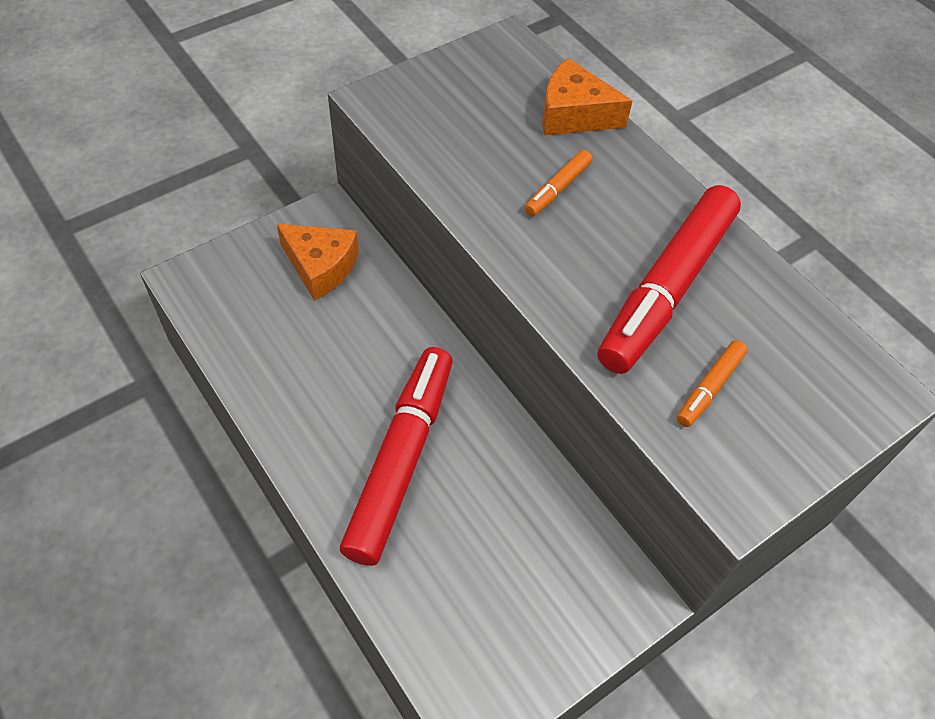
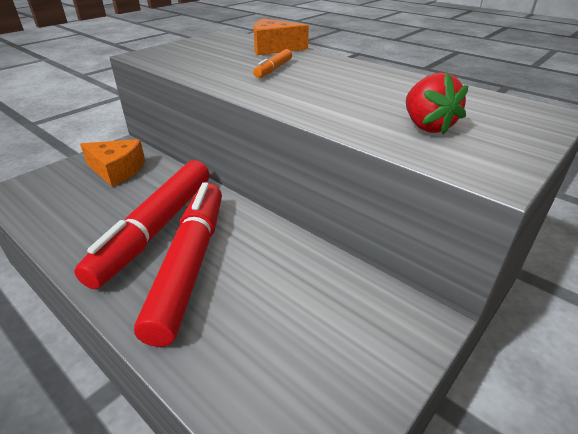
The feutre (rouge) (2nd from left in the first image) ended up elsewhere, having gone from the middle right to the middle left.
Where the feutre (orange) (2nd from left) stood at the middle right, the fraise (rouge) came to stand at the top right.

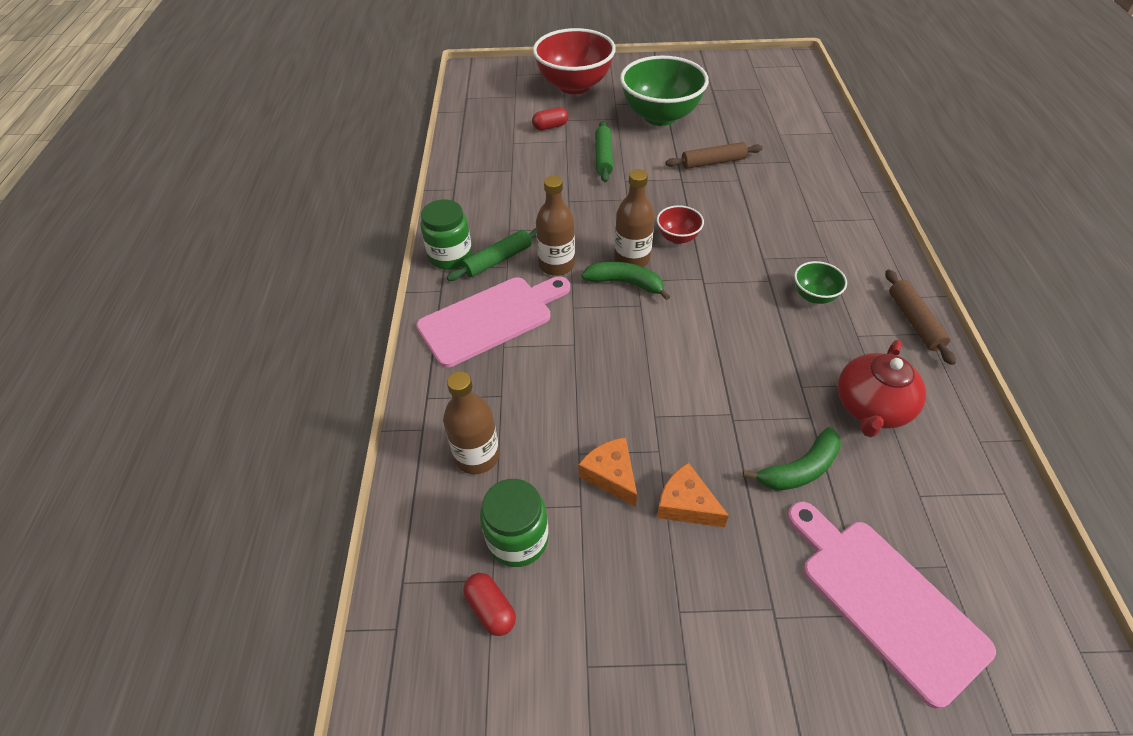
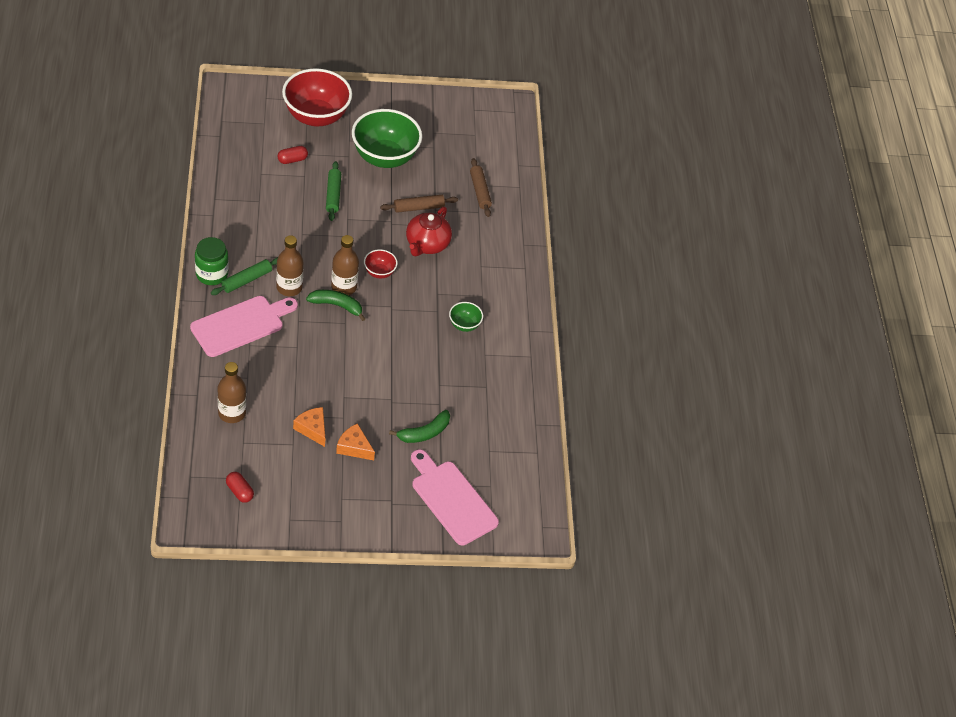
The théière (rouge) ended up elsewhere, having gone from the middle right to the top centre.
The rouleau à pâtisserie (marron) (2nd from left) ended up elsewhere, having gone from the middle right to the top centre.
The second view lost the bocal (vert) (2nd from left) at the bottom centre.

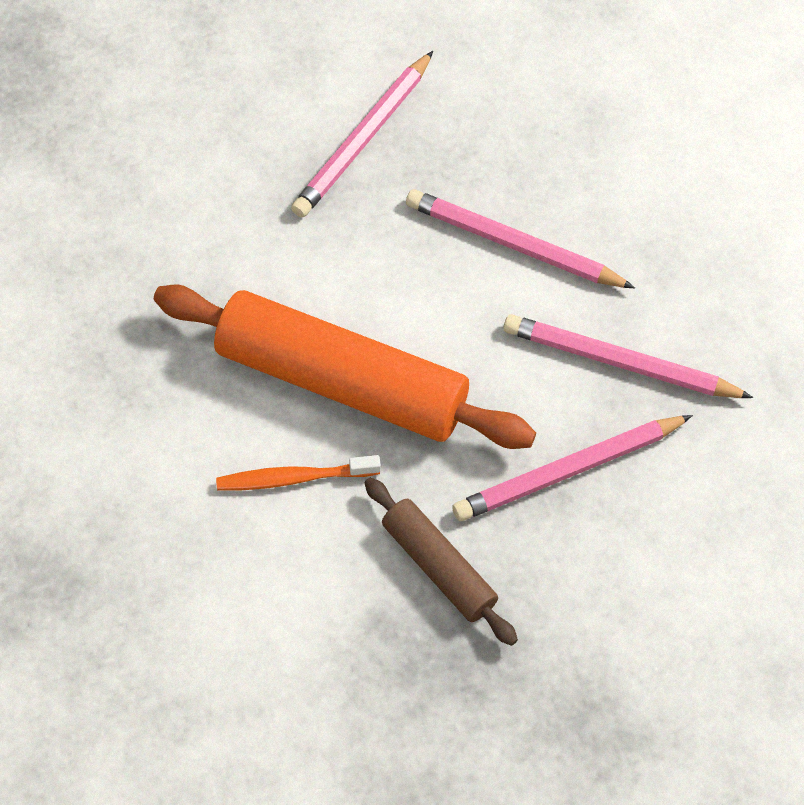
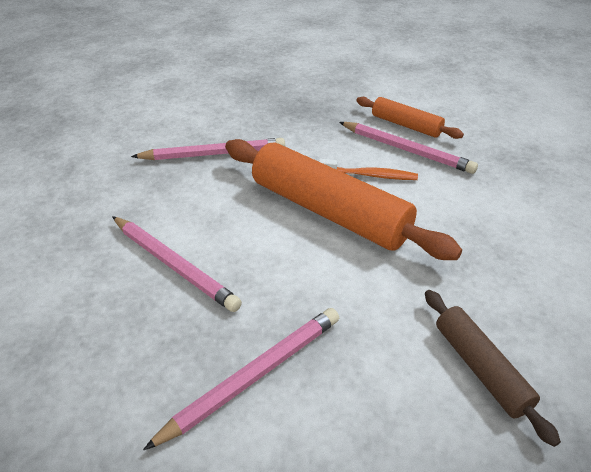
The crayon (rose) (4th from left) ended up elsewhere, having gone from the middle right to the top right.
The second view gained the rouleau à pâtisserie (orange) (2nd from left) at the top right.
The rouleau à pâtisserie (marron) ended up elsewhere, having gone from the bottom centre to the bottom right.

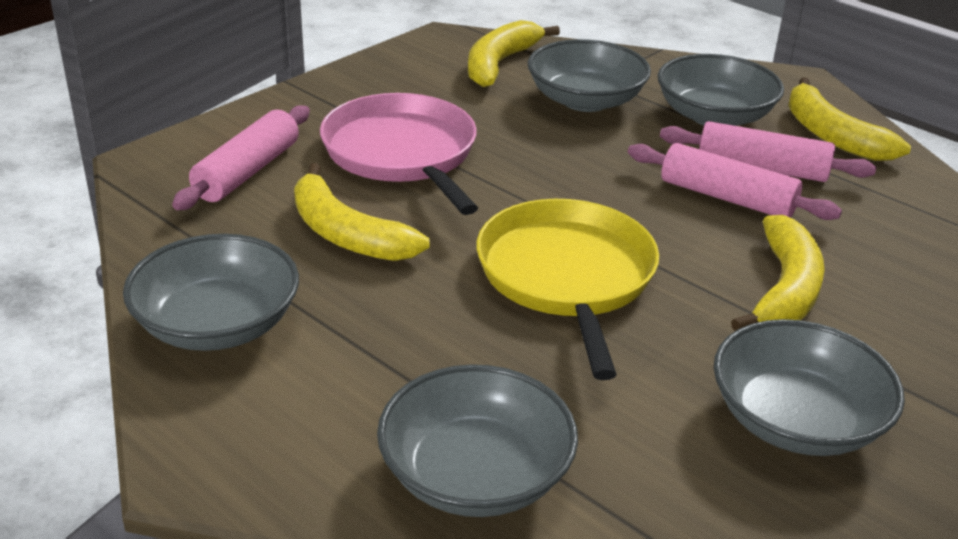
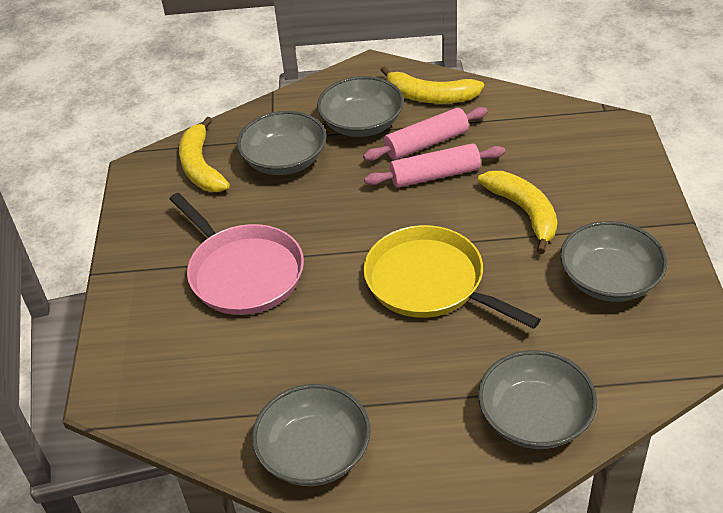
The poêle (rose) at the top centre ended up facing another way, 150 degrees counterclockwise from before.
The second view lost the rouleau à pâtisserie (rose) (1st from left) at the top left.
The second view lost the banane (jaune) (1st from left) at the centre.

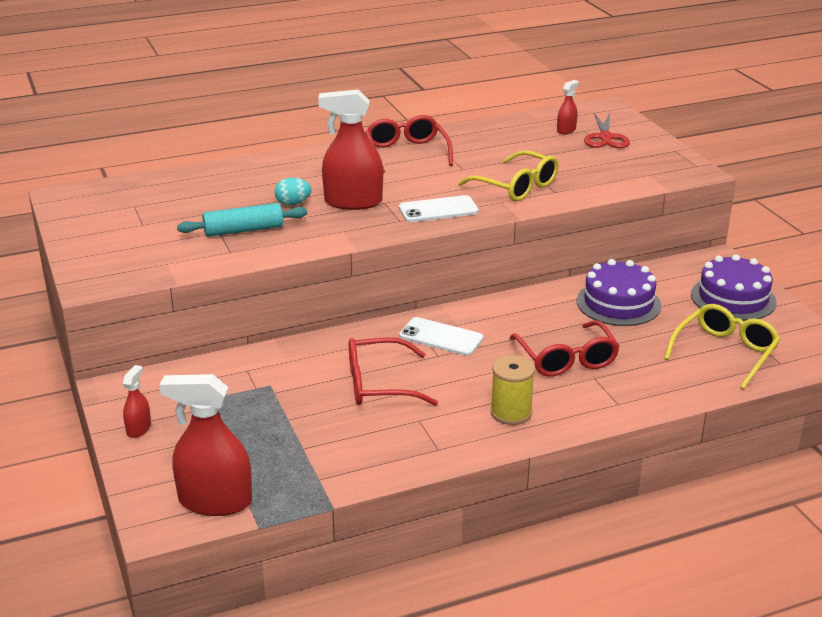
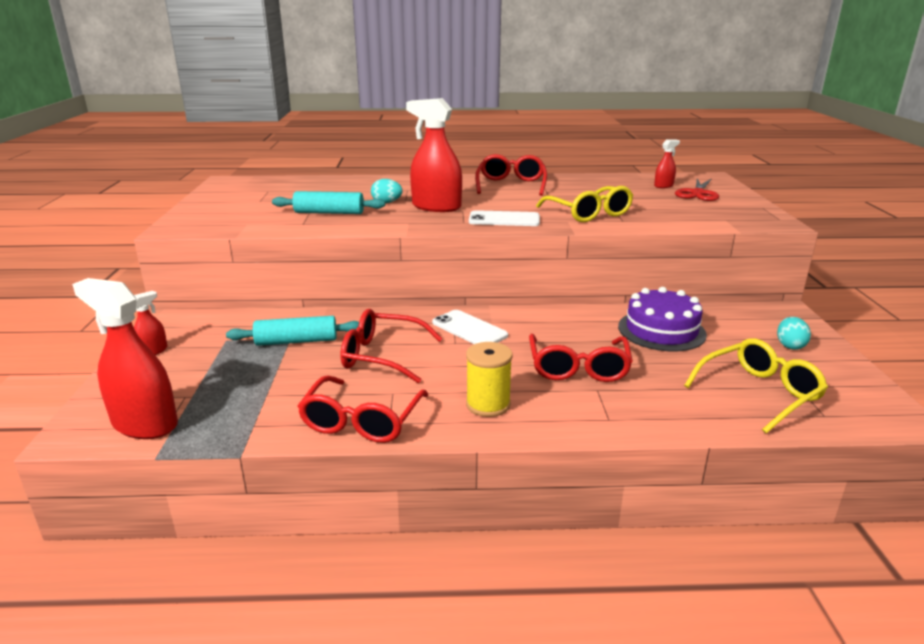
The second view gained the rouleau à pâtisserie (turquoise) (1st from left) at the middle left.
The second view gained the lunettes (rouge) (1st from left) at the centre.
Where the gâteau (violet) (2nd from left) stood at the middle right, the œuf (turquoise) (2nd from left) came to stand at the middle right.

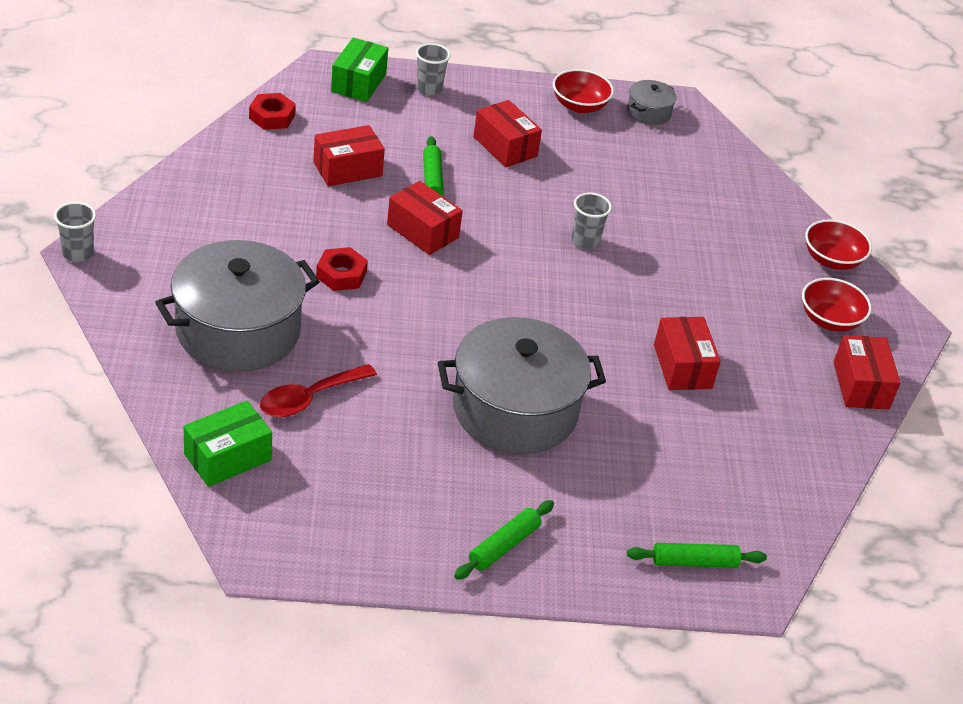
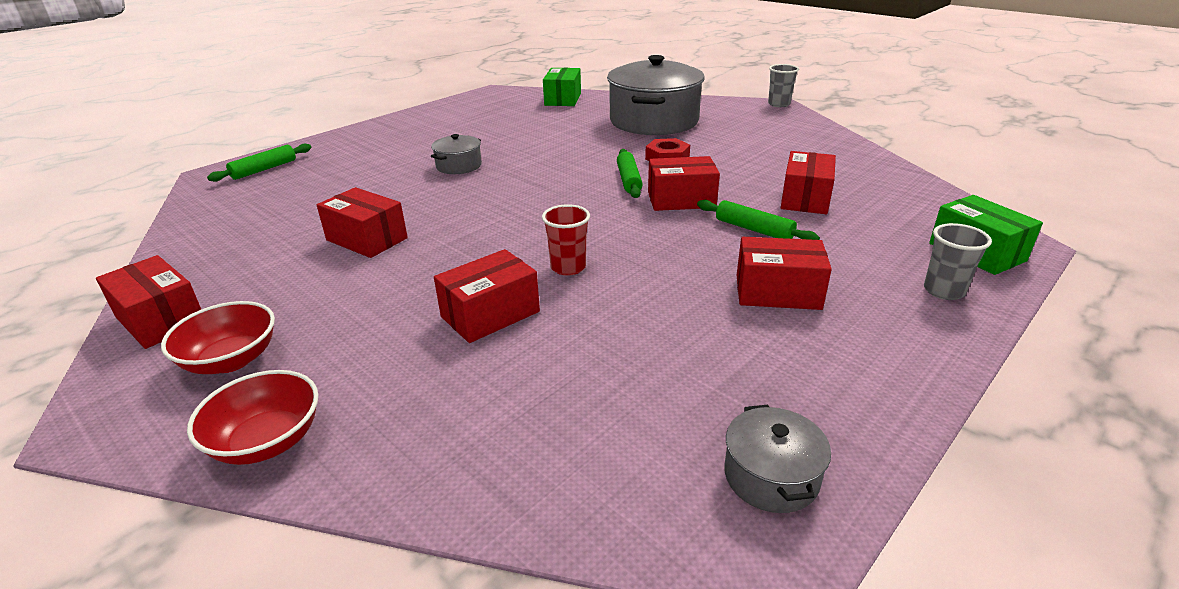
The size of the marmite (gris) (2nd from left in the first image) at the centre changed by a factor of 0.44.
The second view gained the boîte (rouge) (3rd from left) at the centre.
What was the gobelet (gris) (3rd from left) at the top centre turned into the gobelet (rouge) at the centre.
The rouleau à pâtisserie (vert) (2nd from left) ended up elsewhere, having gone from the bottom centre to the top centre.
The second view lost the écrou (rouge) (1st from left) at the top left.
The second view lost the cuillère (rouge) at the middle left.
The second view lost the bol (rouge) (1st from left) at the top centre.

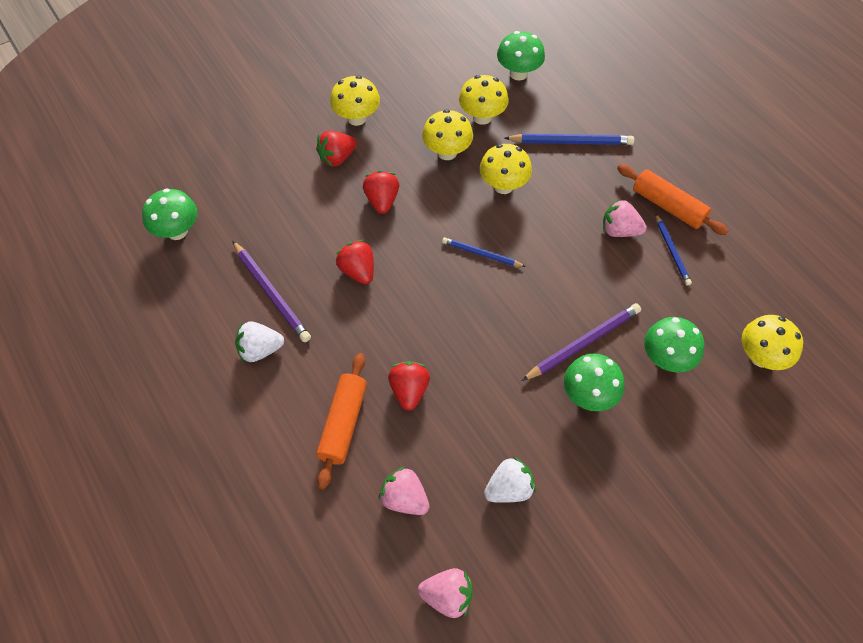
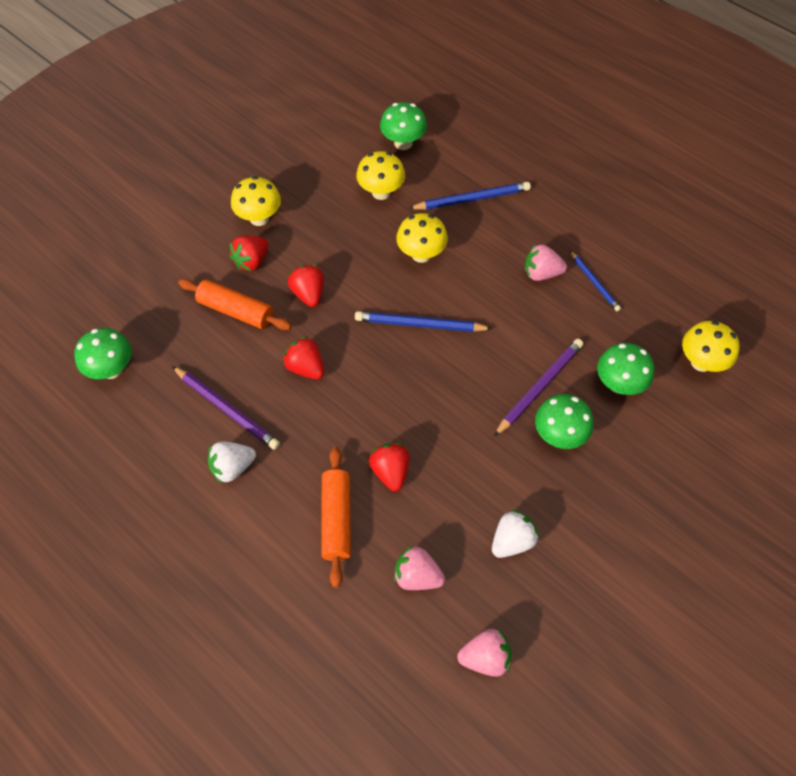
The rouleau à pâtisserie (orange) (2nd from left in the first image) ended up elsewhere, having gone from the top right to the middle left.
The size of the crayon (bleu) (1st from left) at the centre changed by a factor of 1.59.
The second view lost the champignon (jaune) (2nd from left) at the top centre.

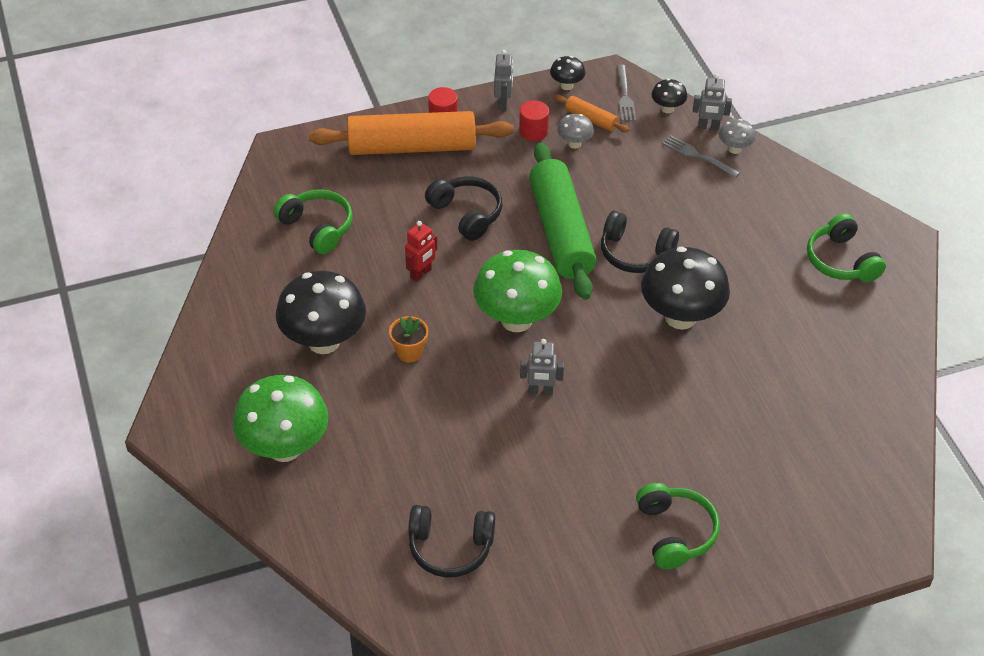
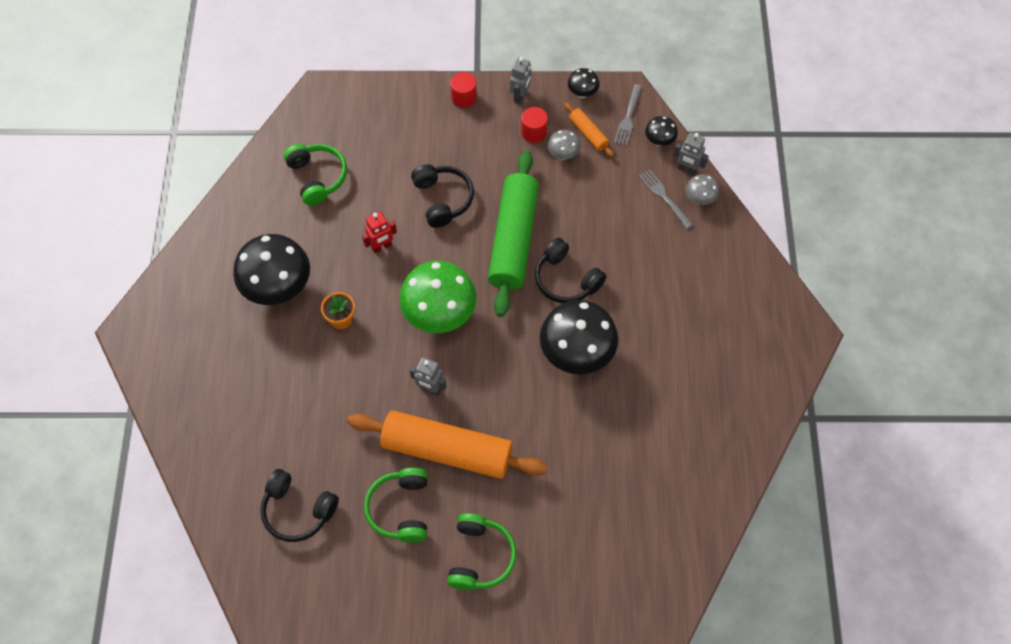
The rouleau à pâtisserie (orange) (1st from left) ended up elsewhere, having gone from the top centre to the bottom centre.
The casque audio (vert) (3rd from left in the first image) ended up elsewhere, having gone from the middle right to the bottom centre.
The second view lost the champignon (vert) (1st from left) at the middle left.

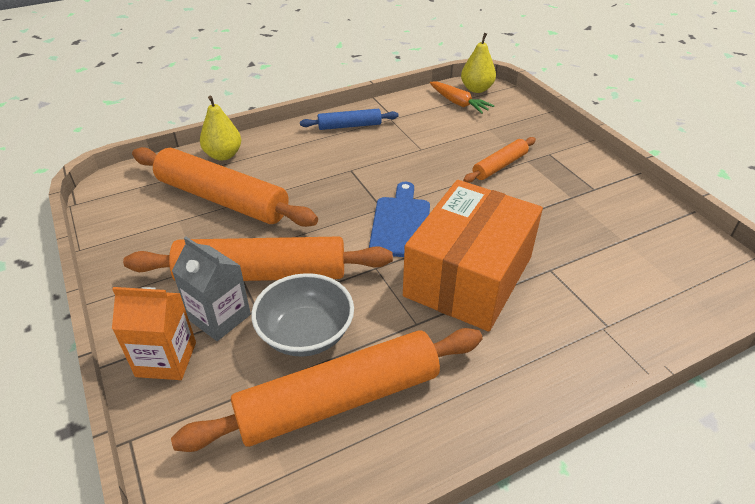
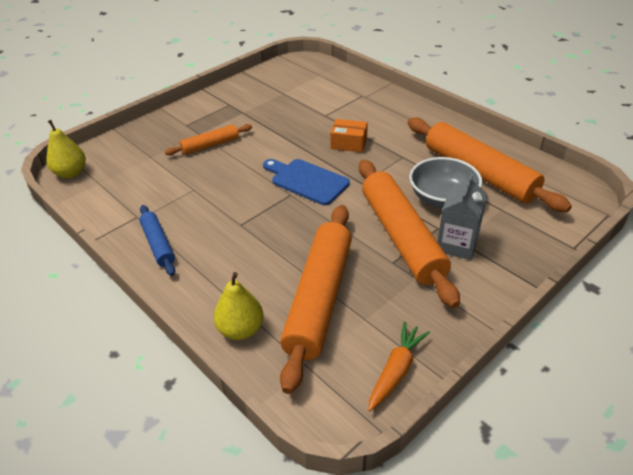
The rouleau à pâtisserie (orange) (4th from left in the first image) at the top centre ended up facing another way, 60 degrees counterclockwise from before.
The planche à découper (bleu) at the centre ended up facing another way, 45 degrees clockwise from before.
The size of the boîte (orange) at the centre changed by a factor of 0.41.
The carotte (orange) ended up elsewhere, having gone from the top centre to the bottom centre.
The second view lost the brique de lait (orange) at the middle left.

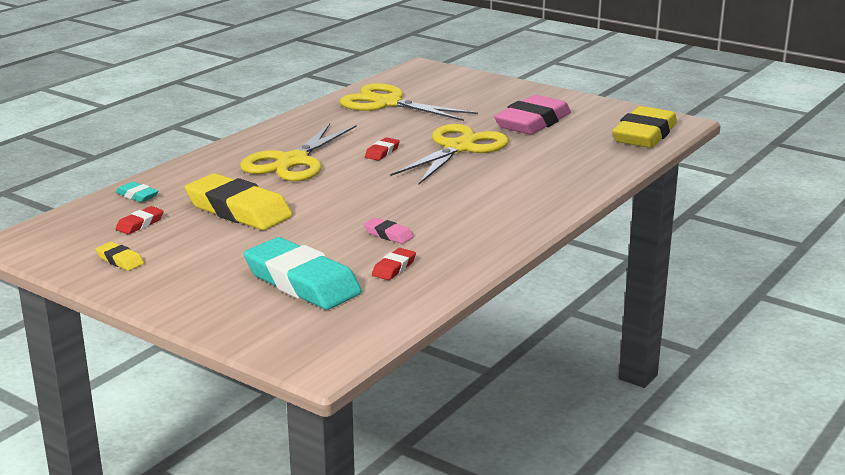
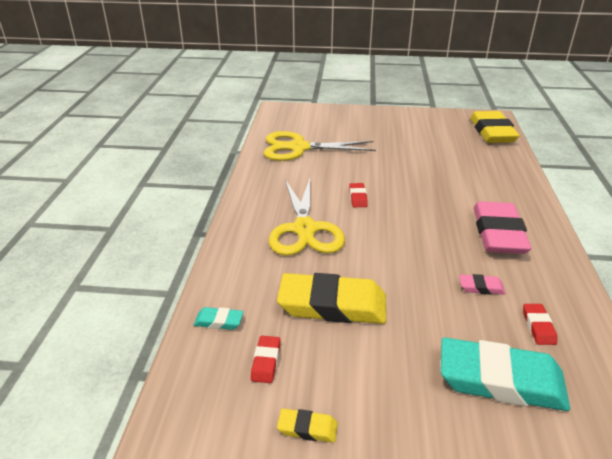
The gomme (rose) (2nd from left) ended up elsewhere, having gone from the top centre to the middle right.
The second view lost the ciseaux (jaune) (3rd from left) at the top centre.

